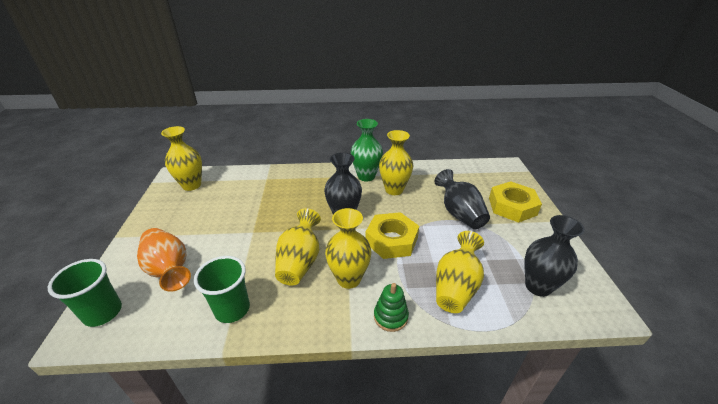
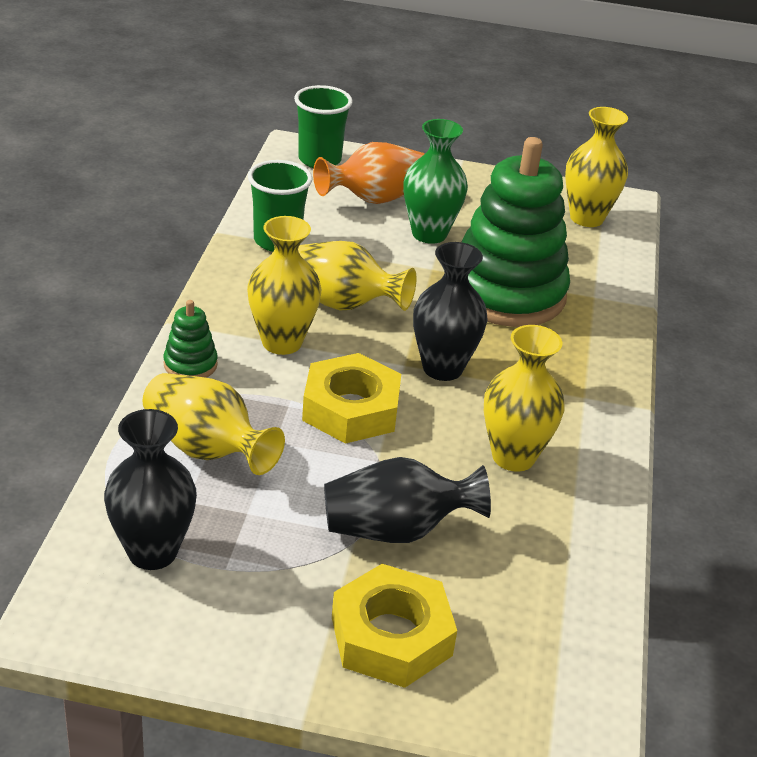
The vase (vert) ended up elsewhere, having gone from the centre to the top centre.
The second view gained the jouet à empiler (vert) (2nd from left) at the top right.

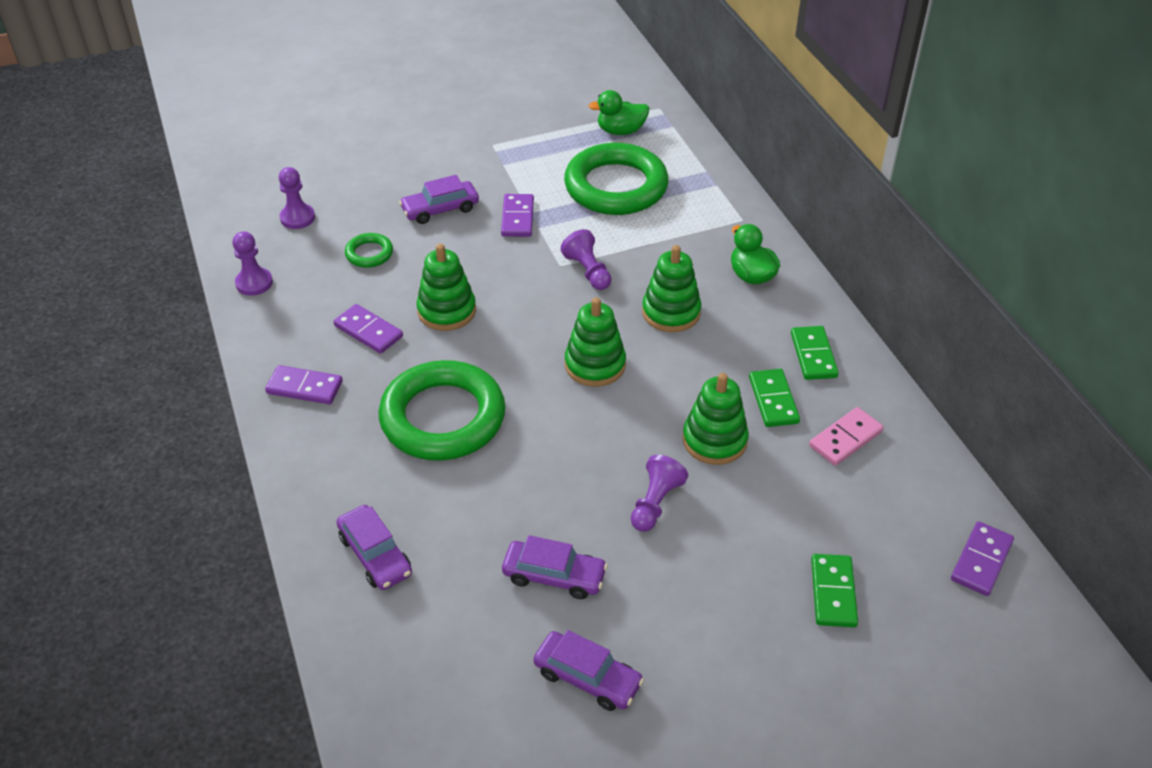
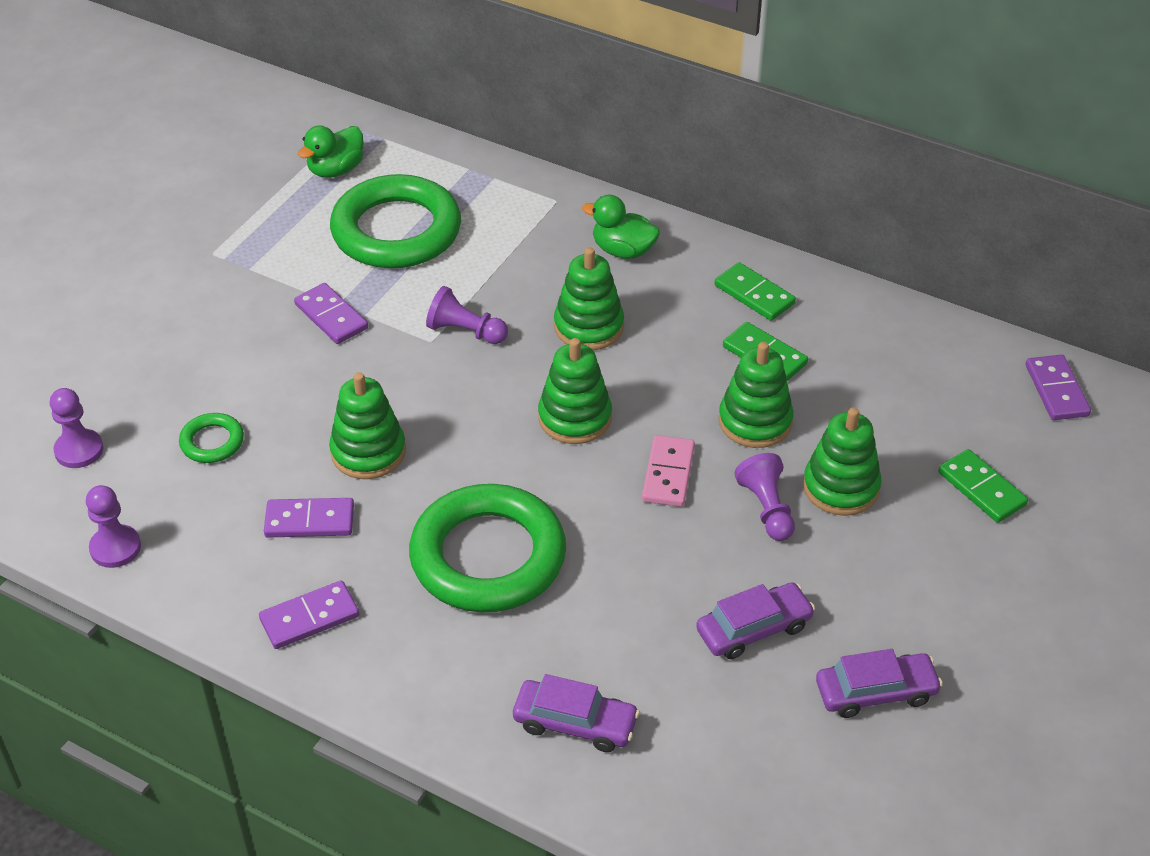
The domino (rose) ended up elsewhere, having gone from the middle right to the centre.
The second view gained the jouet à empiler (vert) (5th from left) at the middle right.
The second view lost the voiture (violet) (2nd from left) at the top centre.

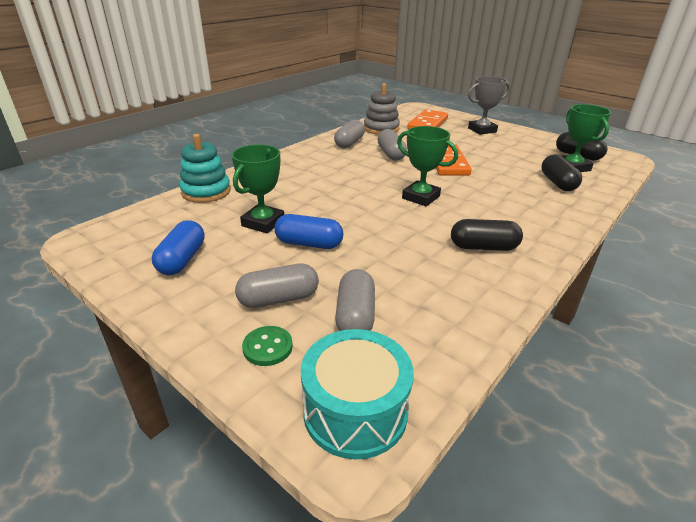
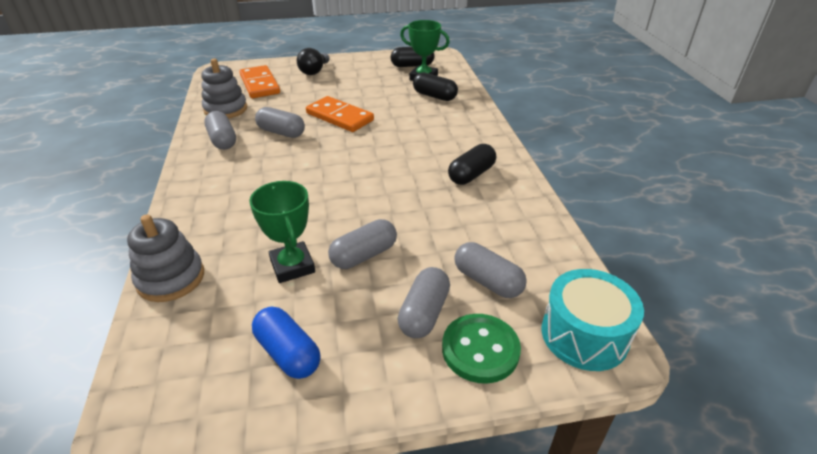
What was the jouet à empiler (turquoise) at the top left turned into the jouet à empiler (gris) (1st from left) at the middle left.
Where the trophée (gris) stood at the top right, the ampoule (noir) came to stand at the top centre.
What was the gélule (bleu) (2nd from left) at the centre turned into the gélule (gris) (3rd from left) at the centre.
The size of the bouton (vert) at the centre changed by a factor of 1.63.
The second view lost the trophée (vert) (2nd from left) at the top centre.

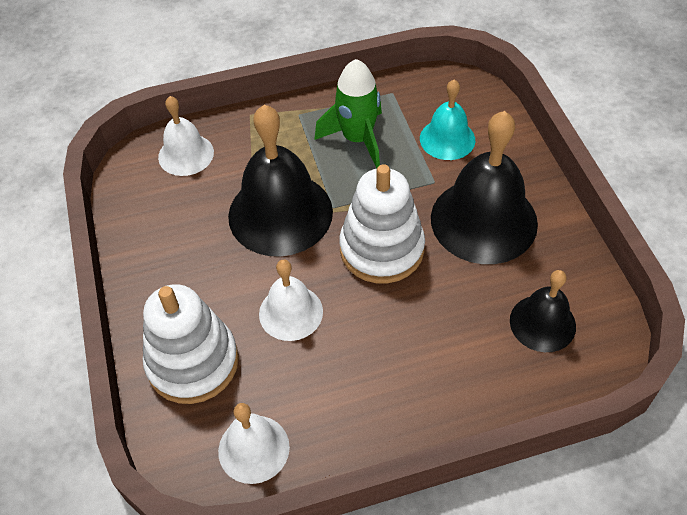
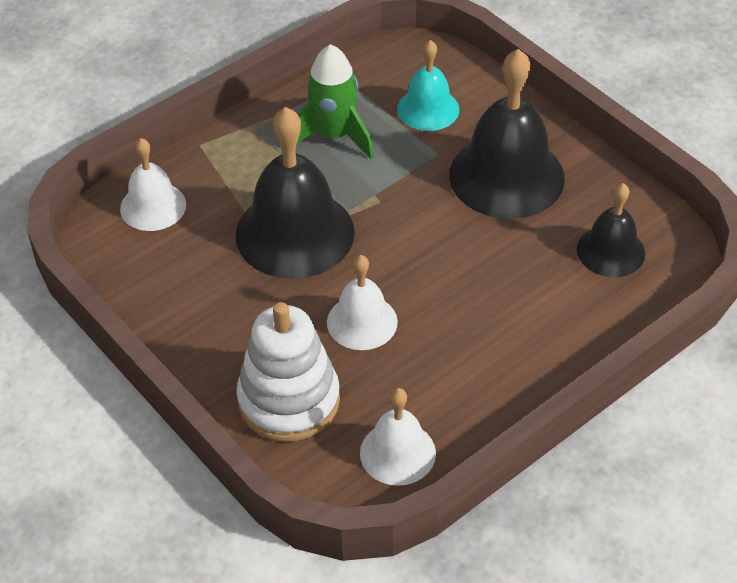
The second view lost the jouet à empiler (blanc) (2nd from left) at the centre.

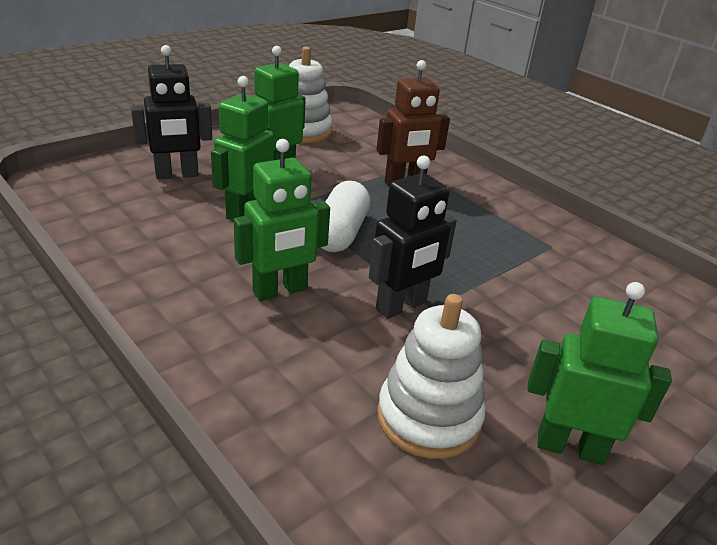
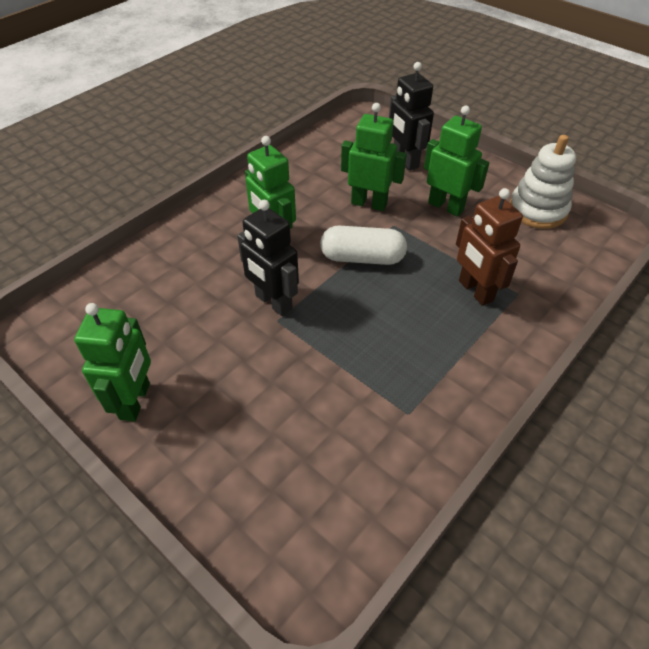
The second view lost the jouet à empiler (blanc) (2nd from left) at the bottom centre.

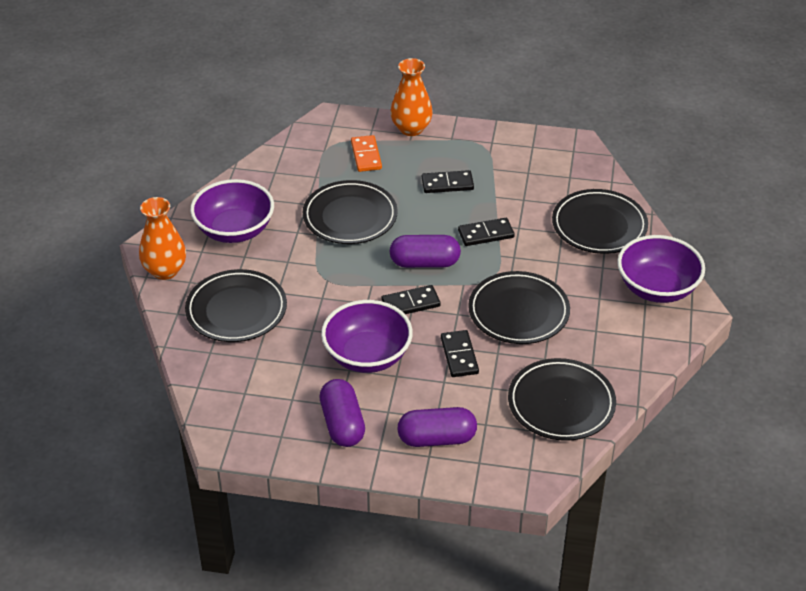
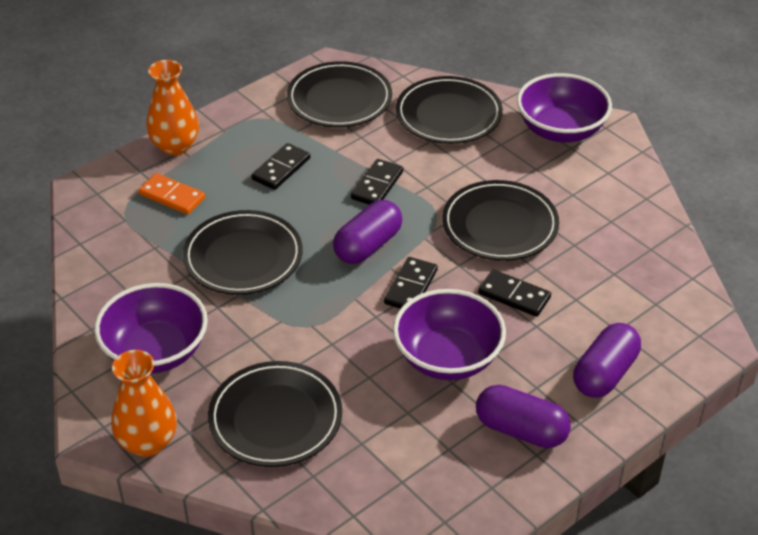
The assiette (noir) (4th from left in the first image) ended up elsewhere, having gone from the bottom right to the top centre.

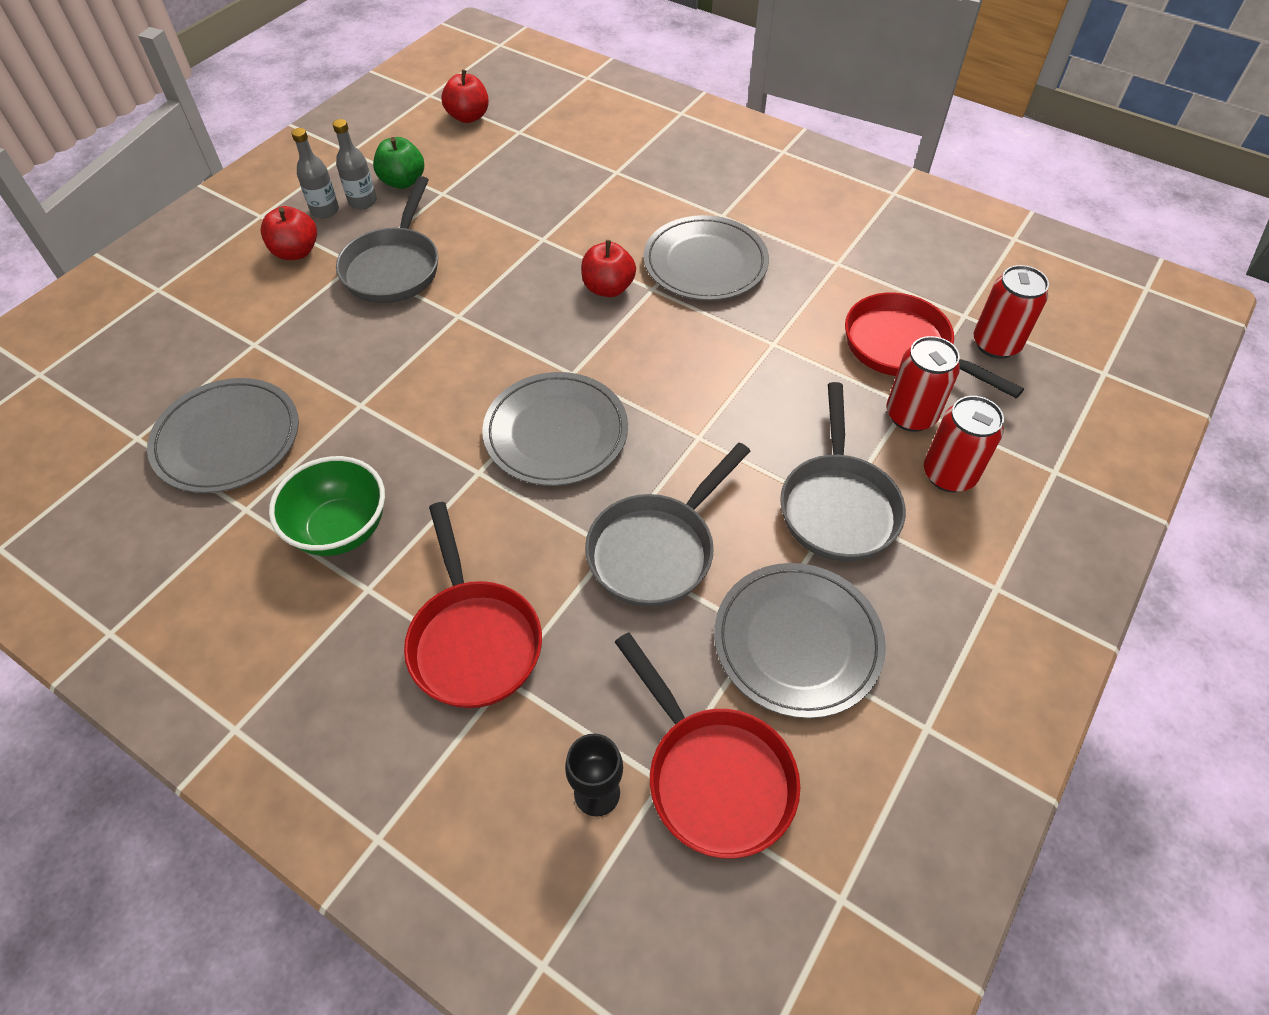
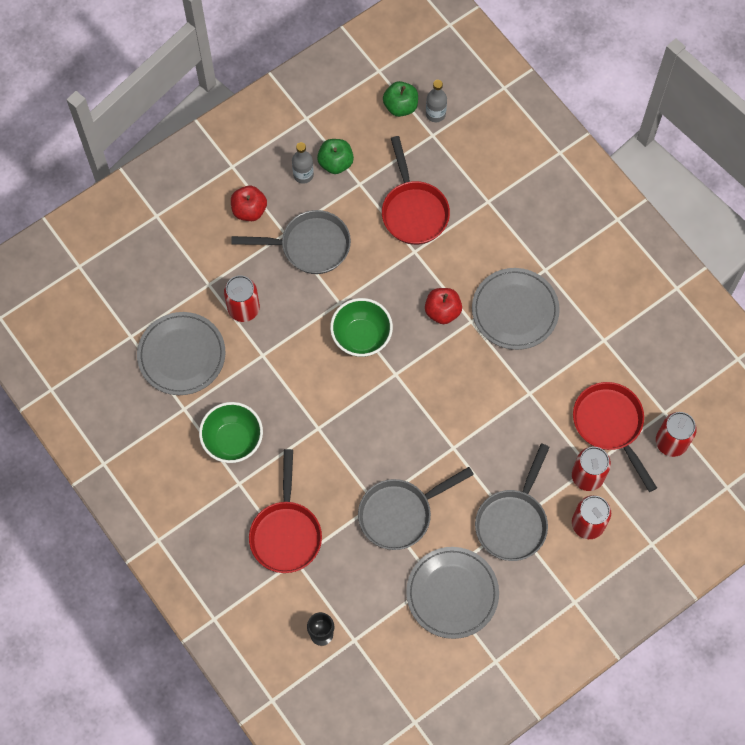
The second view gained the canette (rouge) (1st from left) at the middle left.
The poêle (gris) (1st from left) at the top left ended up facing another way, 120 degrees counterclockwise from before.
The second view gained the bol (vert) (2nd from left) at the centre.
The poêle (rouge) (2nd from left) ended up elsewhere, having gone from the bottom centre to the top centre.
What was the pomme (rouge) (2nd from left) at the top centre turned into the pomme (vert) (2nd from left) at the top centre.
The bouteille (gris) (1st from left in the first image) ended up elsewhere, having gone from the top left to the top centre.
The second view lost the assiette (gris) (2nd from left) at the centre.

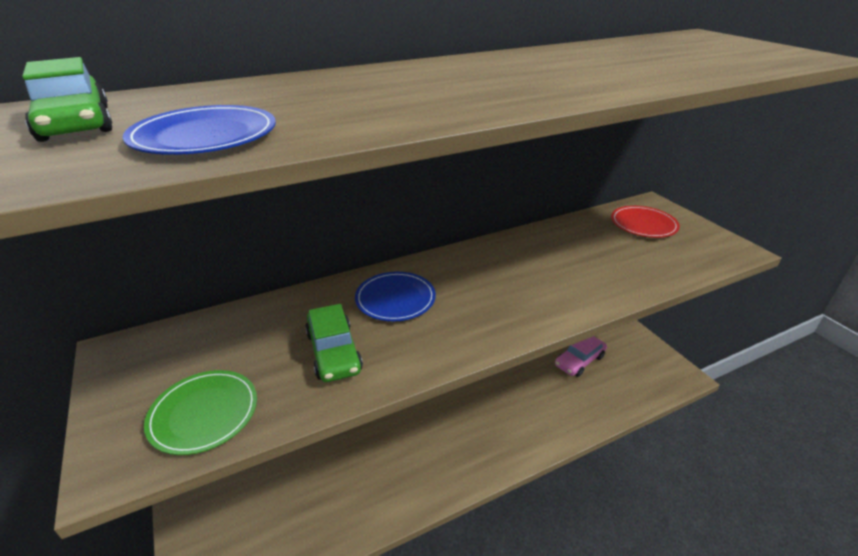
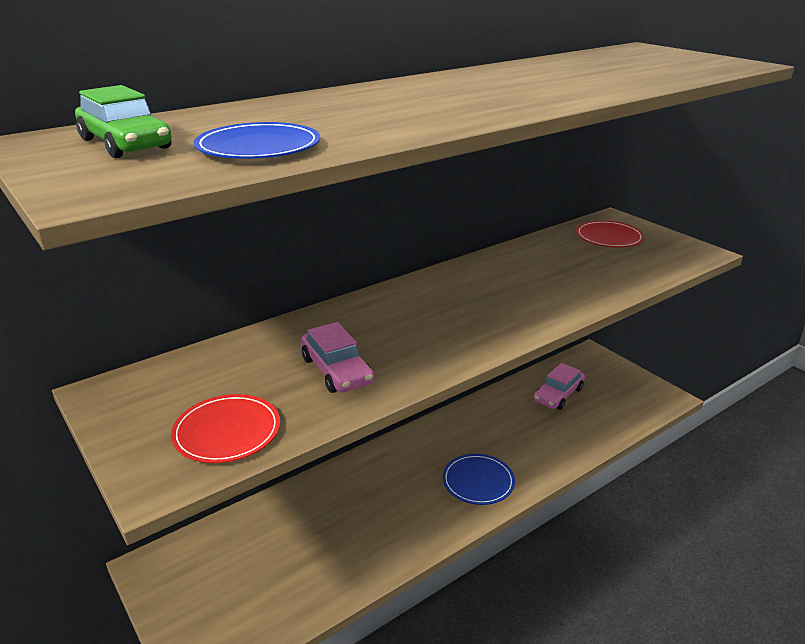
What was the assiette (vert) at the bottom left turned into the assiette (rouge) (1st from left) at the middle left.
What was the voiture (vert) (2nd from left) at the centre turned into the voiture (rose) (1st from left) at the centre.
The assiette (bleu) (2nd from left) ended up elsewhere, having gone from the centre to the bottom centre.

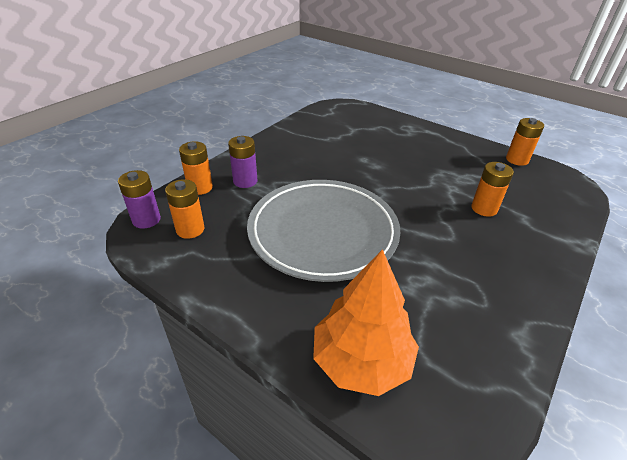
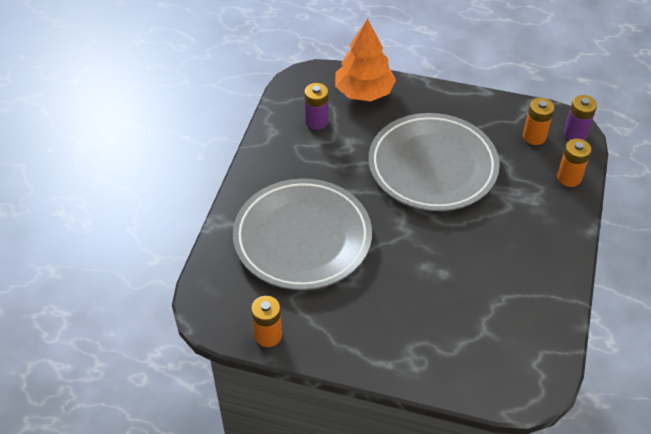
Where the pile (orange) (3rd from left) stood at the middle right, the assiette (gris) (1st from left) came to stand at the centre.
The pile (violet) (2nd from left in the first image) ended up elsewhere, having gone from the centre to the top centre.

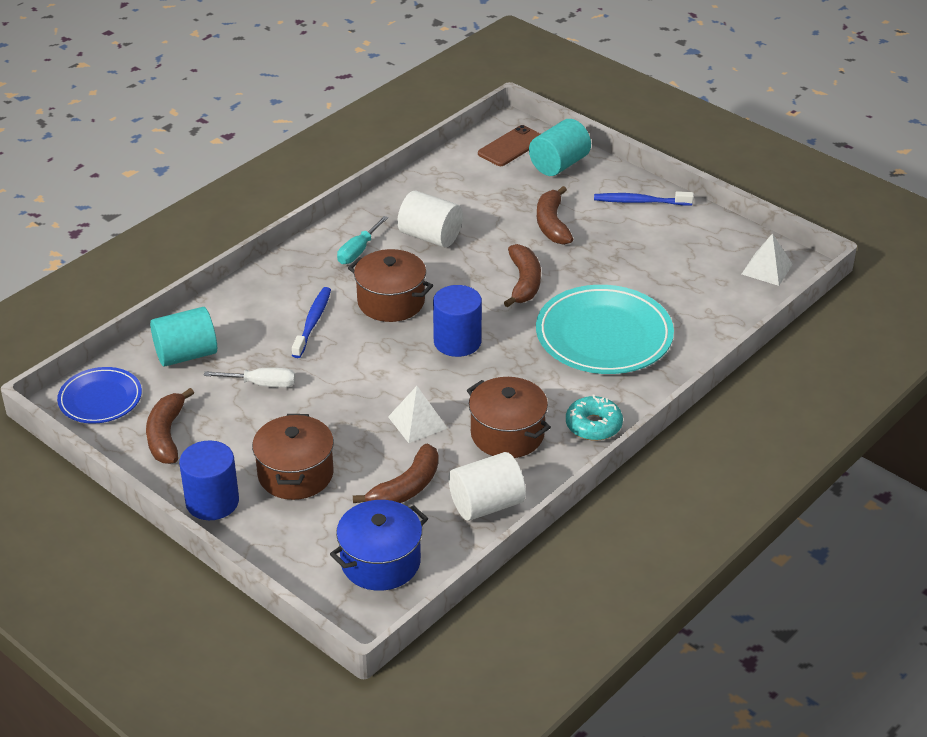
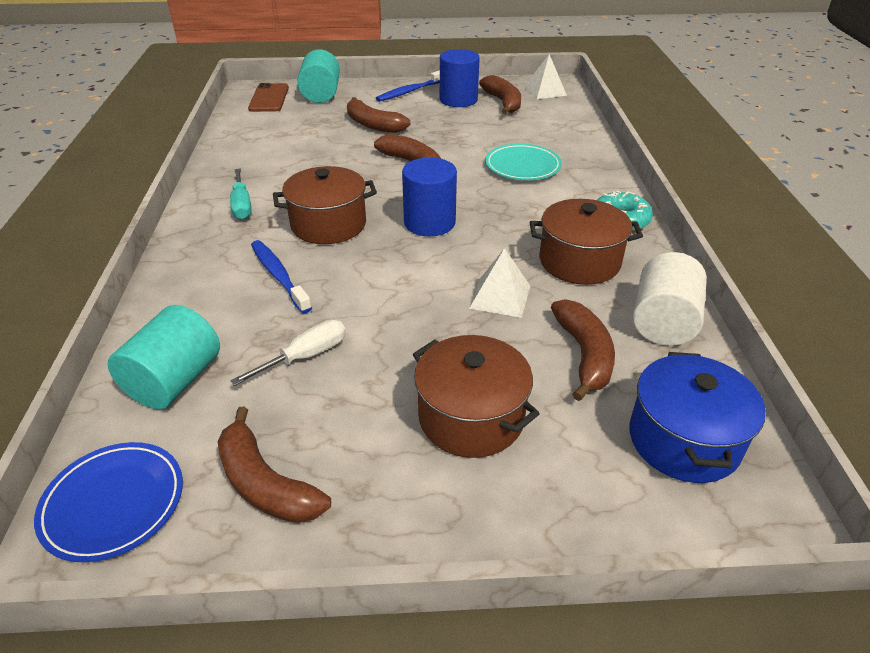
The cylindre (bleu) (1st from left in the first image) ended up elsewhere, having gone from the middle left to the top centre.
The second view gained the banane (marron) (4th from left) at the top centre.
The size of the assiette (turquoise) at the centre changed by a factor of 0.58.
The second view lost the cylindre (blanc) (1st from left) at the top centre.

